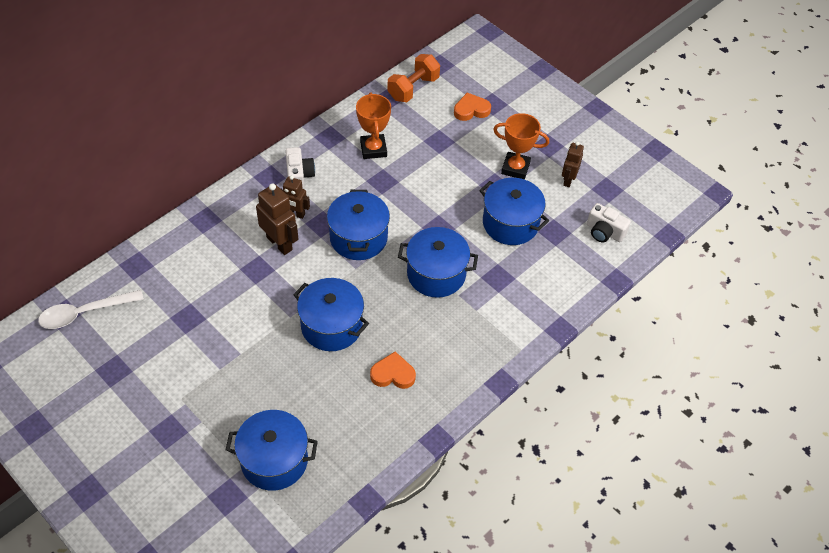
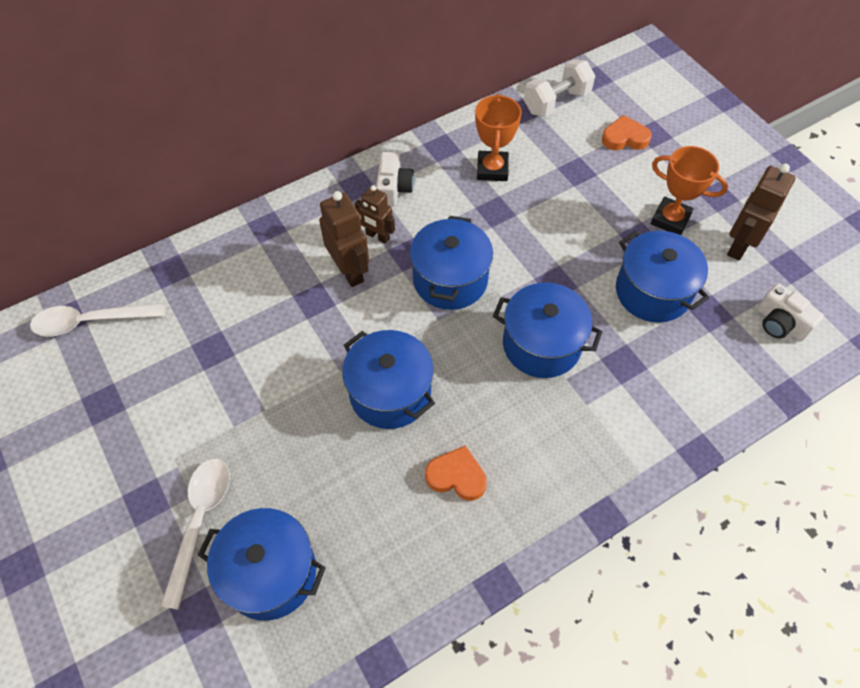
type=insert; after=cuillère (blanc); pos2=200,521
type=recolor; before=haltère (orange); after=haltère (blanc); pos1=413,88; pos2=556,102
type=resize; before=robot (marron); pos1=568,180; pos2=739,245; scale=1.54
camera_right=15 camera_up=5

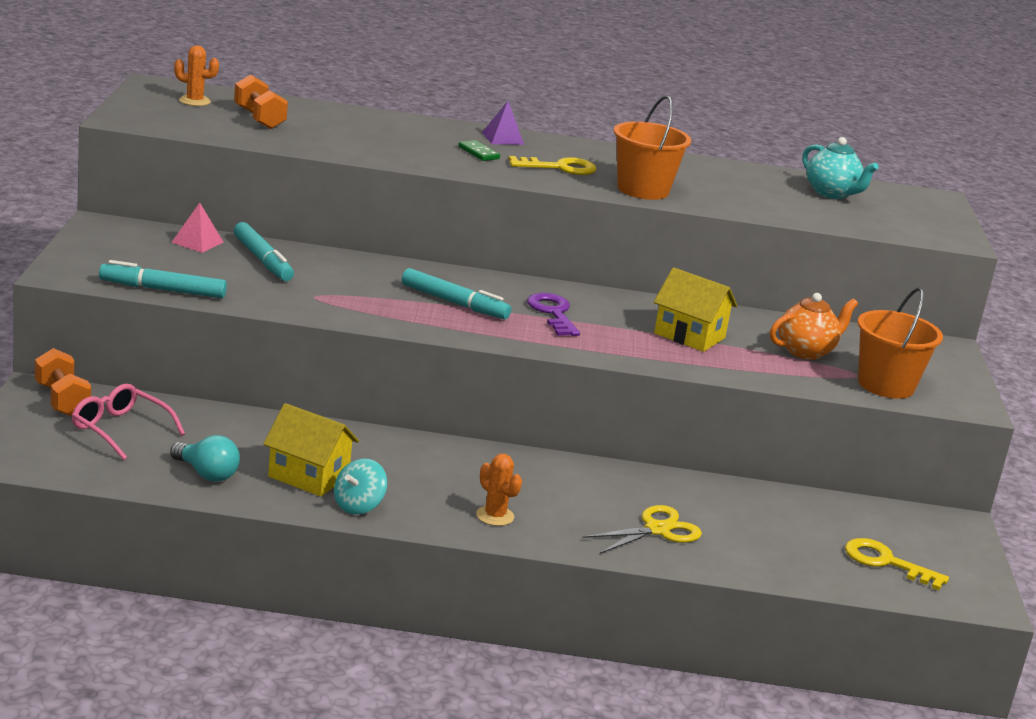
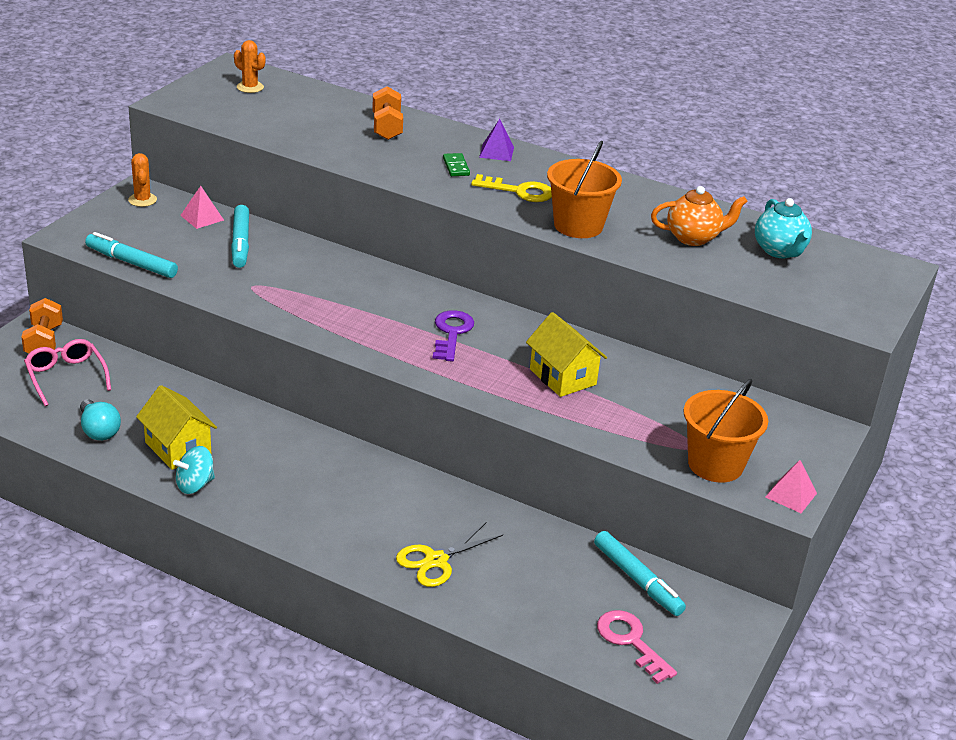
type=insert; after=pyramide (rose); pos2=791,495
type=move; before=haltère (orange); pos1=259,119; pos2=387,127
type=move; before=feutre (turquoise); pos1=454,303; pos2=637,580
type=move; before=cactus (orange); pos1=495,516; pos2=142,200
type=move; before=théière (orange); pos1=806,352; pos2=693,238
type=recolor; before=clé (jaune); after=clé (rose); pos1=886,562; pos2=631,642
type=rotate; before=ciseaux (jaune); pos1=657,530; pos2=436,560; turn=150
camera_right=25 camera_up=10

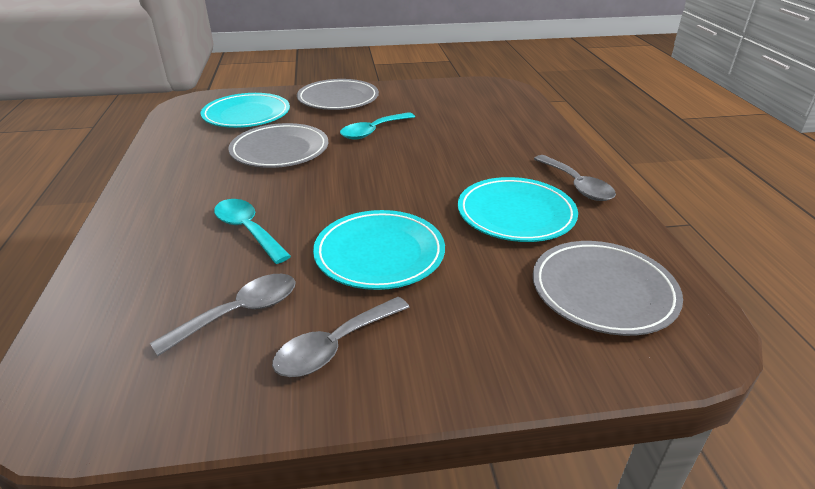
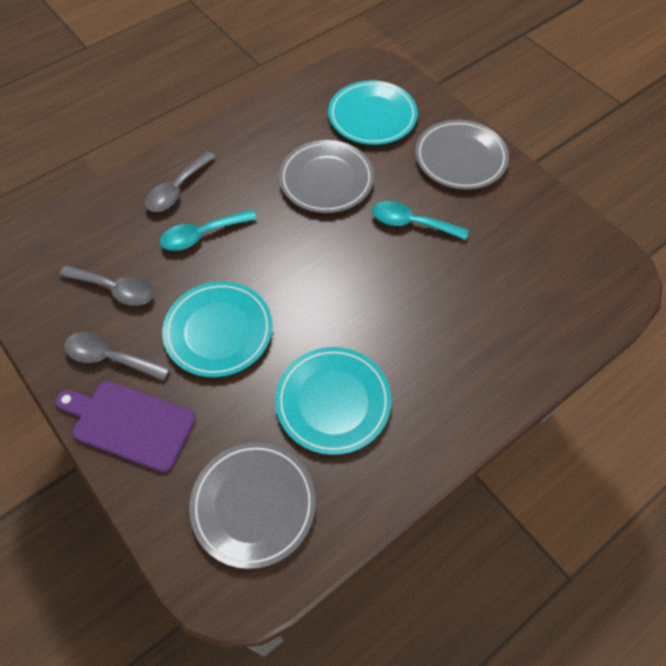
type=insert; after=planche à découper (violet); pos2=129,423
type=move; before=cuillère (gris); pos1=577,185; pos2=177,190
type=rotate; before=cuillère (turquoise); pos1=247,230; pos2=201,235; turn=-135
camera_right=60 camera_up=25

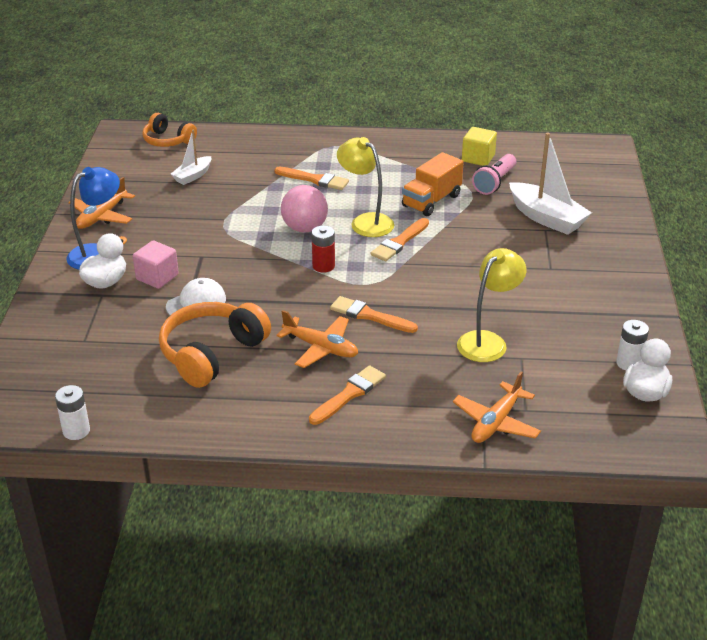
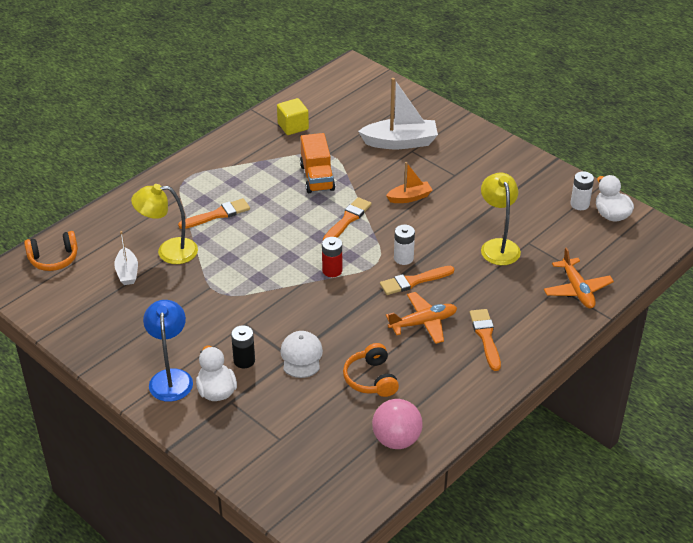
type=delete; before=avion (orange); pos1=102,216
type=delete; before=lampe de poche (rose); pos1=495,182
type=insert; after=bateau (orange); pos2=409,197
type=move; before=pile (blanc); pos1=76,431; pos2=403,258
type=move; before=balle (rose); pos1=304,228; pos2=396,440
type=move; before=lampe (jaune); pos1=365,221; pos2=169,251
type=replace; before=cube (rose); after=pile (noir); pos1=157,277; pos2=244,360
type=rotate; before=pinceau (orange); pos1=399,242; pos2=347,220; turn=-135
type=resize; before=casque audio (orange); pos1=211,353; pos2=371,379; scale=0.62
camera_right=-50 camera_up=5

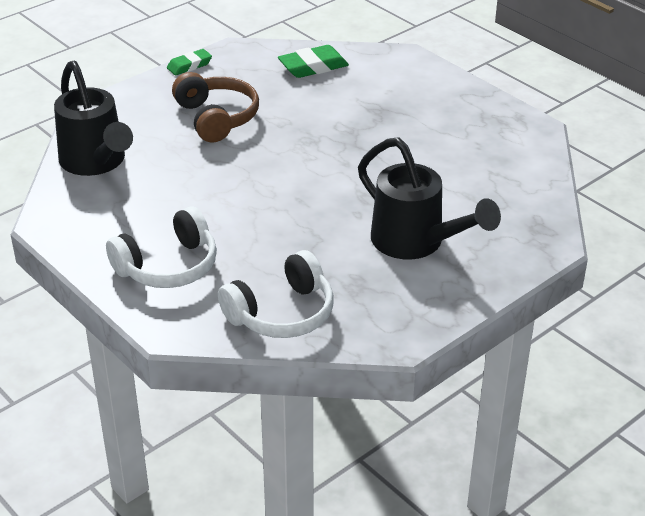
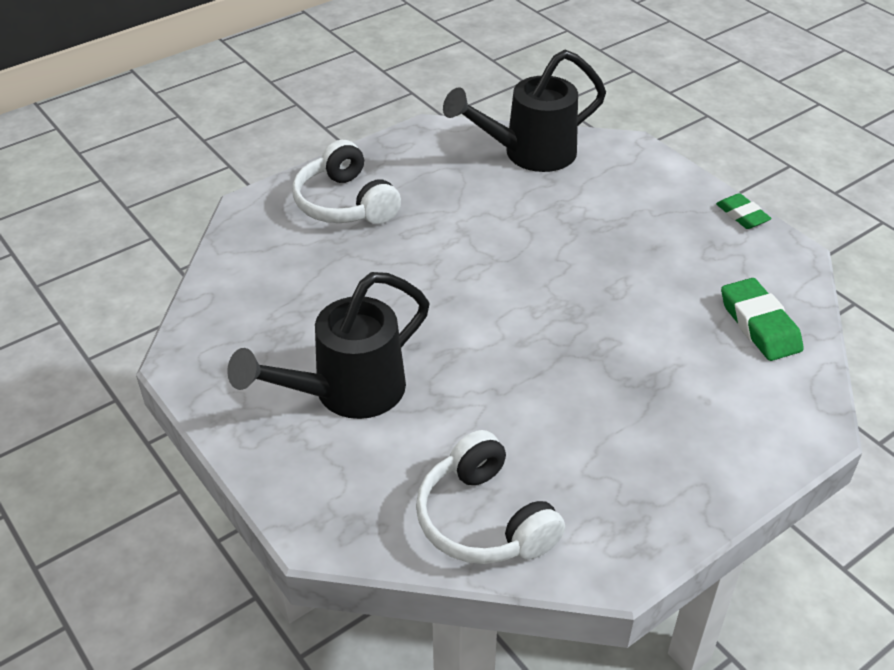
type=delete; before=casque audio (marron); pos1=216,118
type=move; before=casque audio (blanc); pos1=282,313; pos2=484,520
camera_right=95 camera_up=5

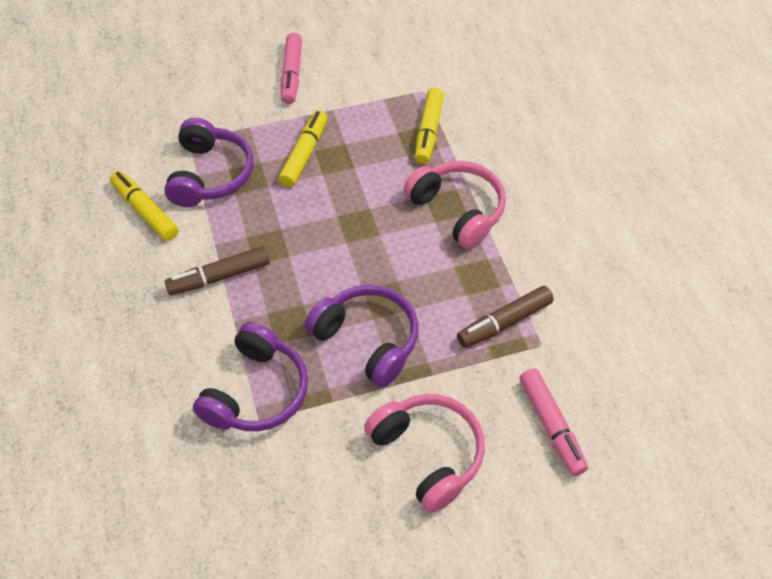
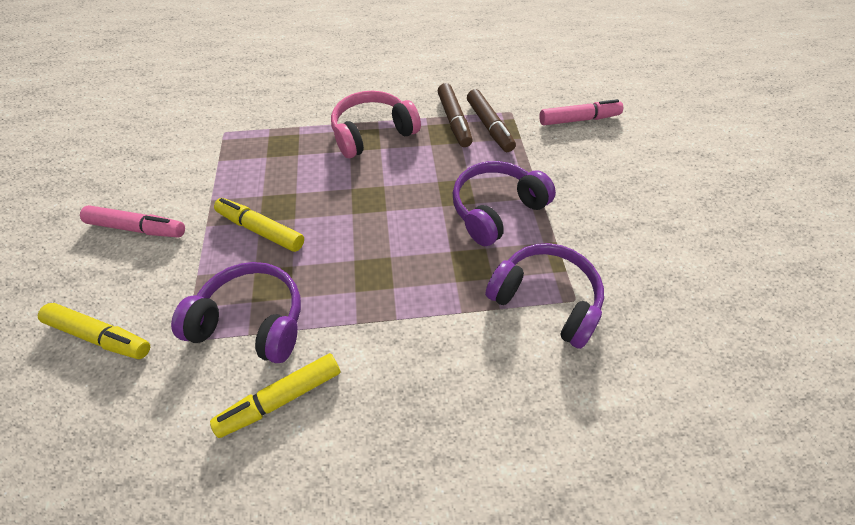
type=delete; before=casque audio (rose); pos1=428,454
type=move; before=feutre (marron); pos1=219,277; pos2=454,121
type=move; before=feutre (jaune); pos1=428,131; pos2=101,336
camera_right=-80 camera_up=0

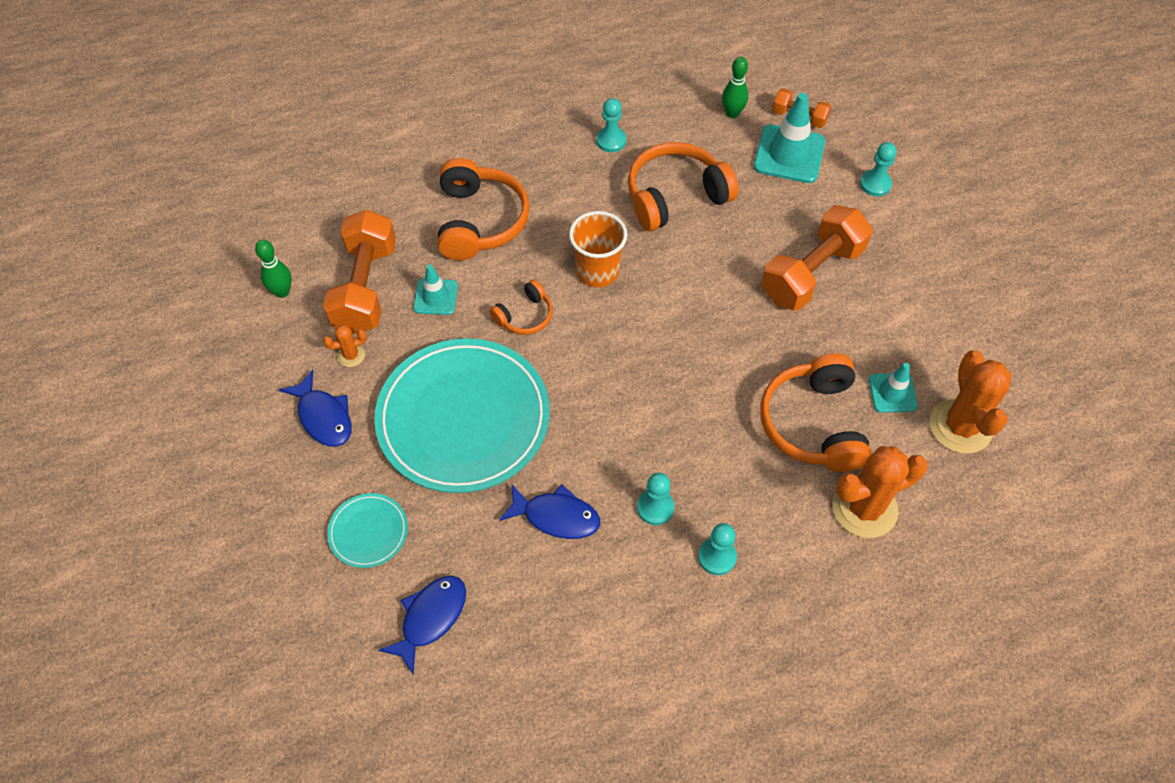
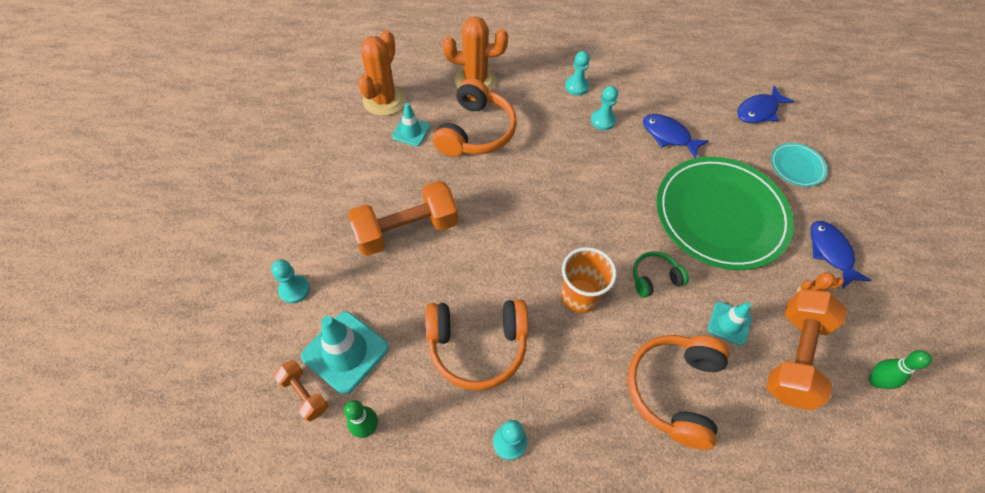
type=recolor; before=assiette (turquoise); after=assiette (vert); pos1=463,418; pos2=720,215
type=recolor; before=casque audio (orange); after=casque audio (vert); pos1=524,316; pos2=654,278
camera_right=-160 camera_up=0

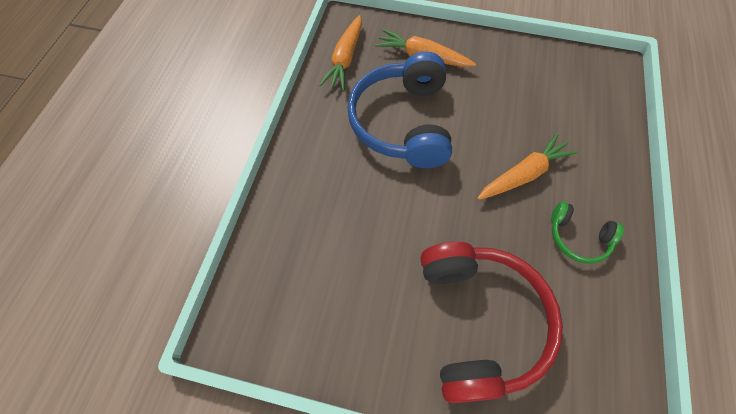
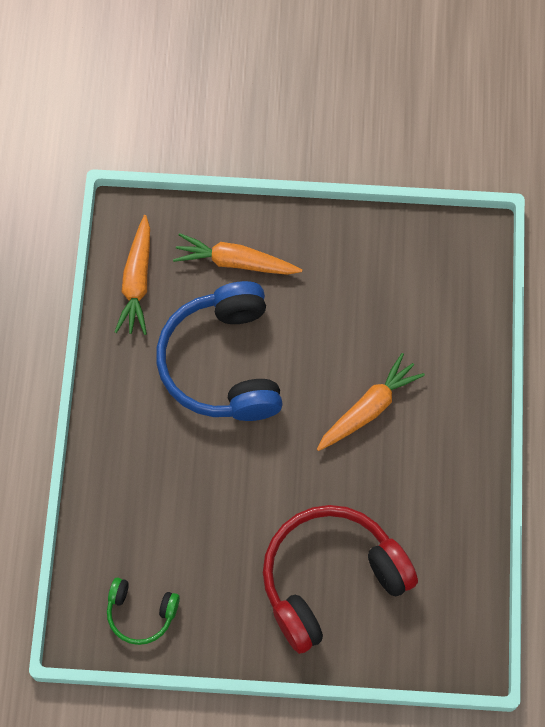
type=move; before=casque audio (vert); pos1=577,237; pos2=141,613
type=rotate; before=casque audio (rouge); pos1=479,321; pos2=330,579; turn=-105
camera_right=-10 camera_up=5

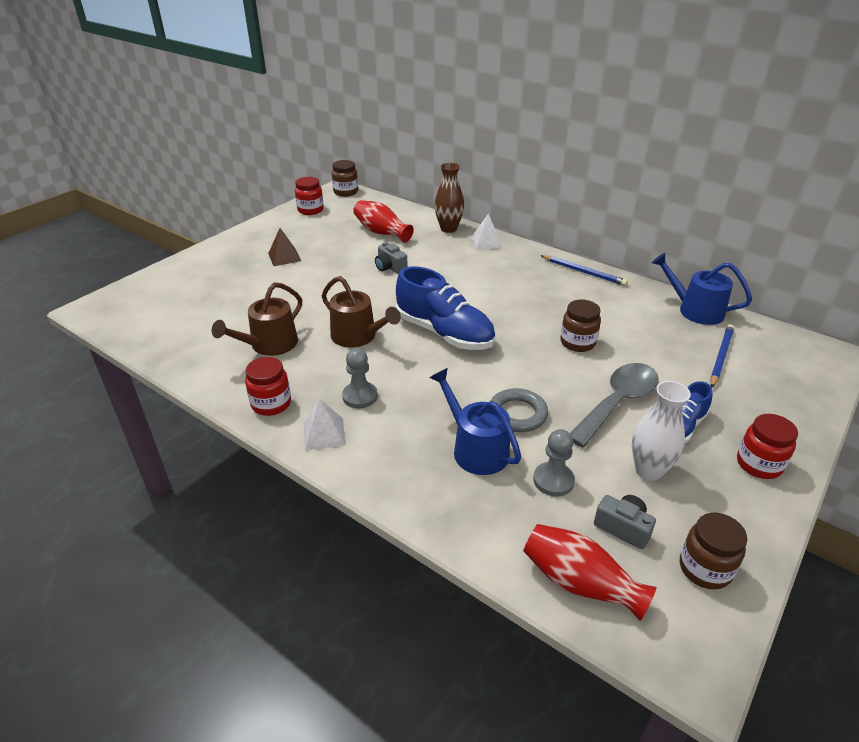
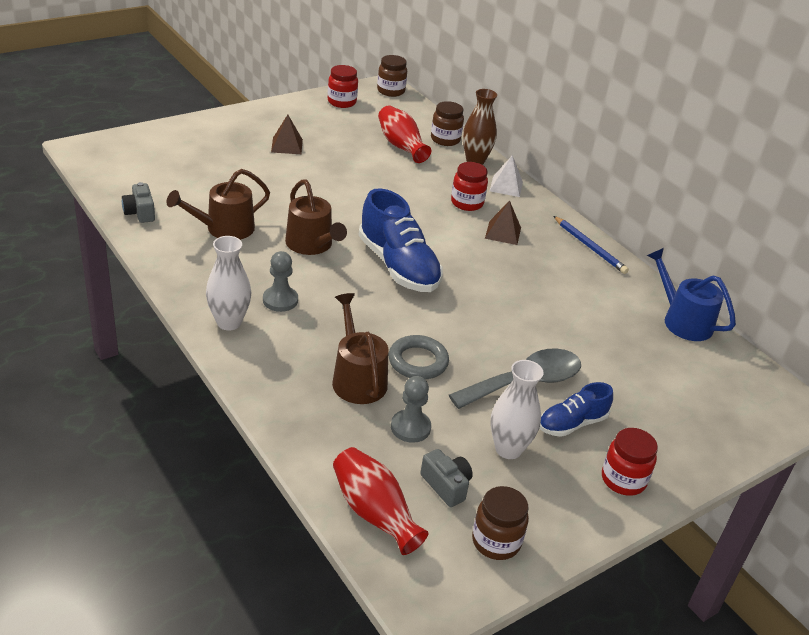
type=delete; before=crayon (bleu); pos1=720,357
type=insert; after=pyramide (marron); pos2=503,233
type=move; before=bocal (rouge); pos1=271,404; pos2=467,203
type=move; before=appareil photo (gris); pos1=390,267; pos2=140,212
type=move; before=bocal (marron); pos1=577,343; pos2=445,139
type=replace; before=pyramide (blanc); after=vase (blanc); pos1=324,433; pos2=229,322
type=recolor; before=arrosoir (bleu); after=arrosoir (marron); pos1=476,449; pos2=357,379
camera_right=15 camera_up=0

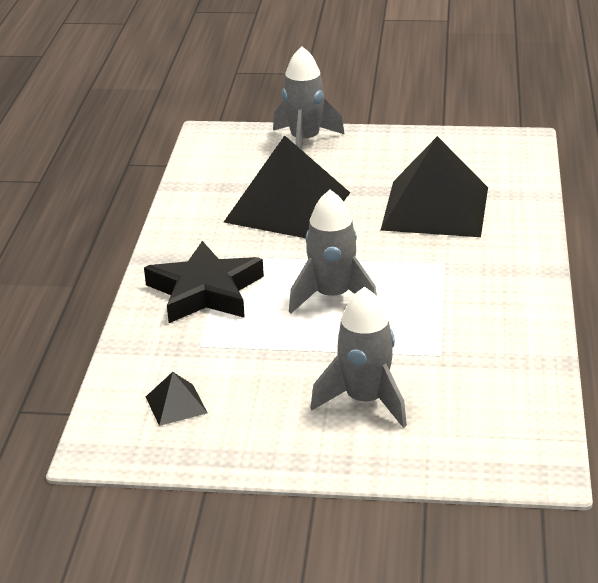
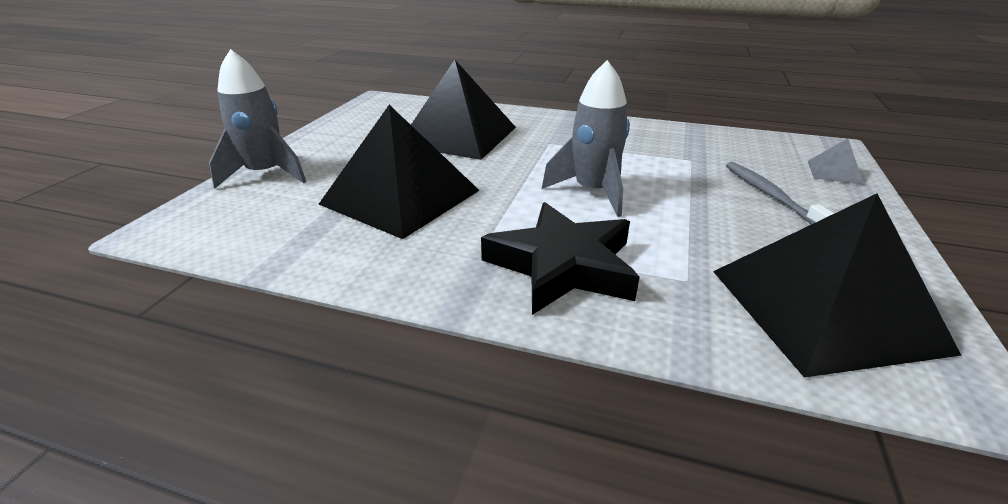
type=insert; after=pyramide (gris); pos2=834,172
type=replace; before=fusée (gris); after=brosse à dents (gris); pos1=365,400; pos2=770,195
type=resize; before=pyramide (noir); pos1=176,404; pos2=824,308; scale=2.38
camera_right=-80 camera_up=0

